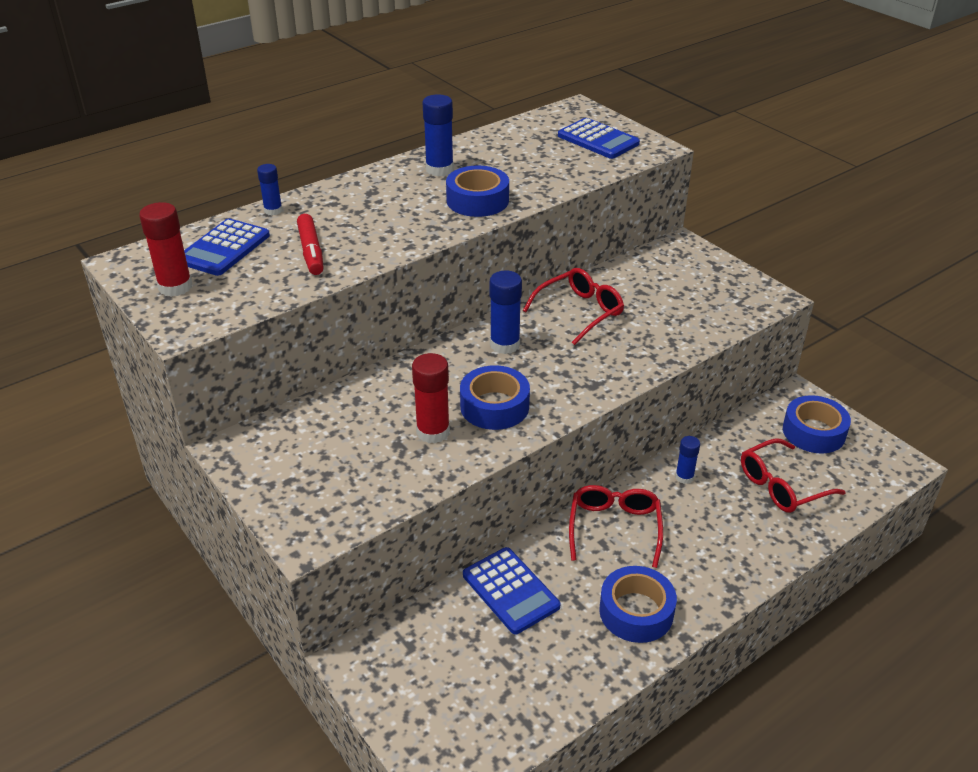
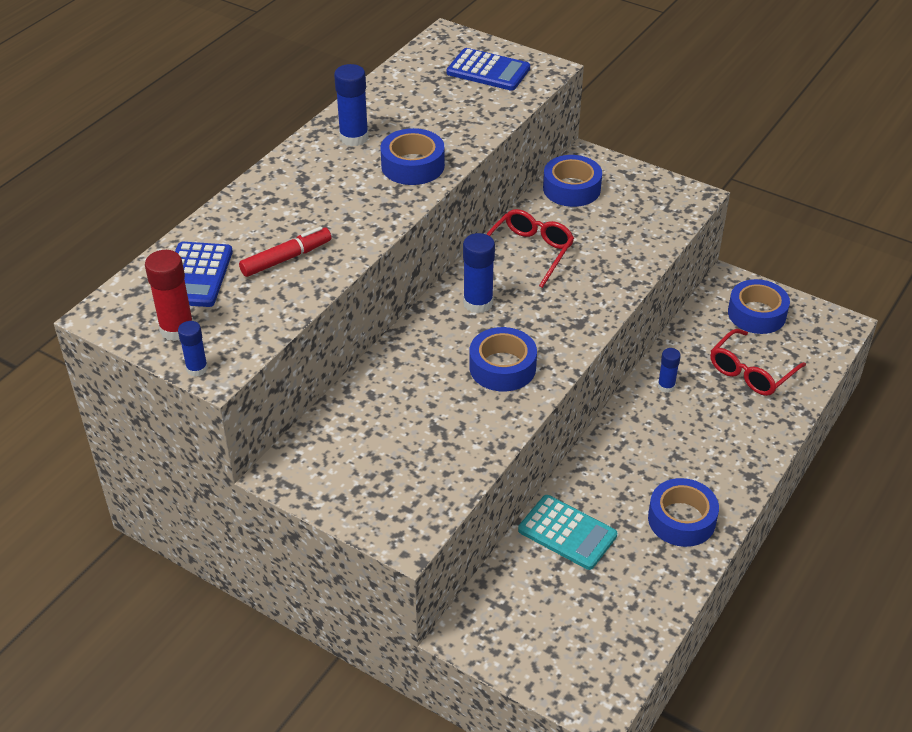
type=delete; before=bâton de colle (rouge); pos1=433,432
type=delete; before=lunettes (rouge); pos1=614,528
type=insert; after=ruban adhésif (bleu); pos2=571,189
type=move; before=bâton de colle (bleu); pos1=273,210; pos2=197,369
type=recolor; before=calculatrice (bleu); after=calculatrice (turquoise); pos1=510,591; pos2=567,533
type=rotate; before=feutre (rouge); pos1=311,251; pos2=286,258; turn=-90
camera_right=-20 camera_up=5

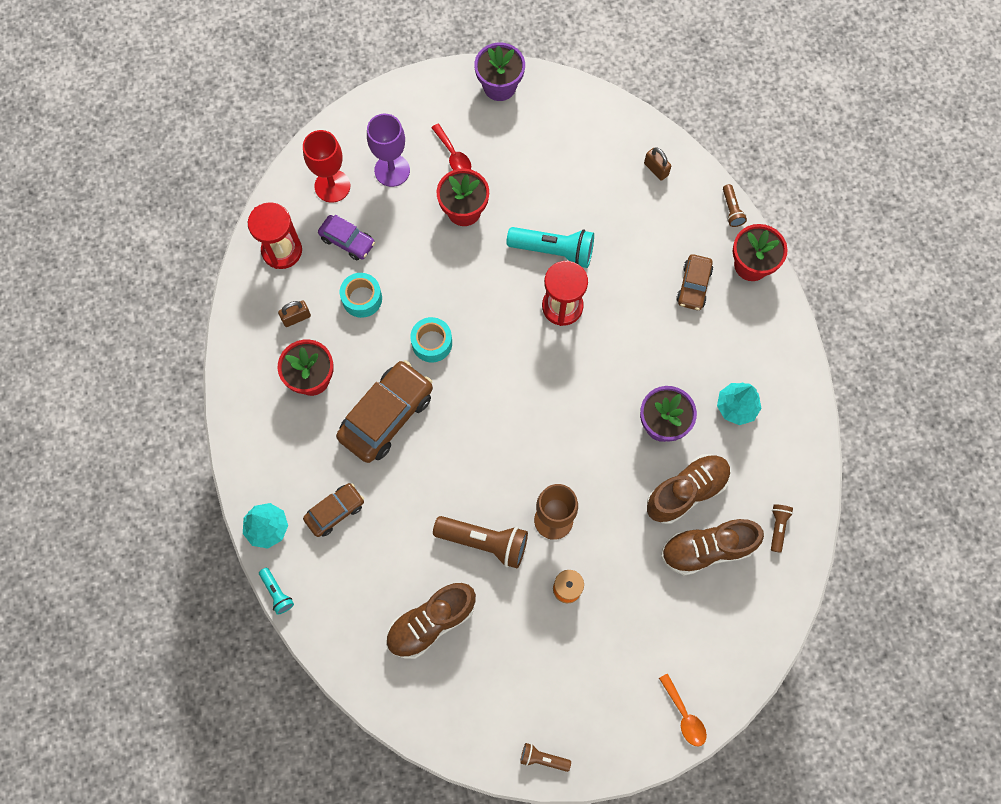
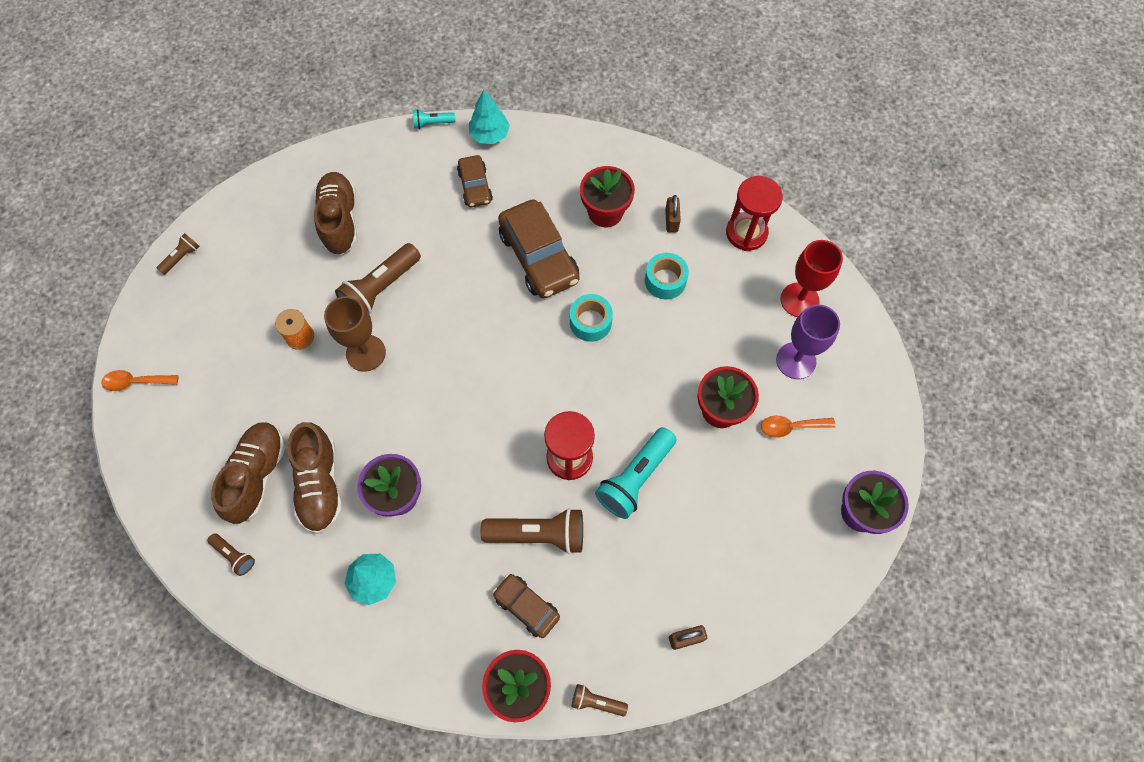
type=delete; before=voiture (violet); pos1=347,241
type=insert; after=lampe de poche (marron); pos2=538,534
type=recolor; before=cuillère (rouge); after=cuillère (orange); pos1=453,155; pos2=791,427
camera_right=115 camera_up=-5

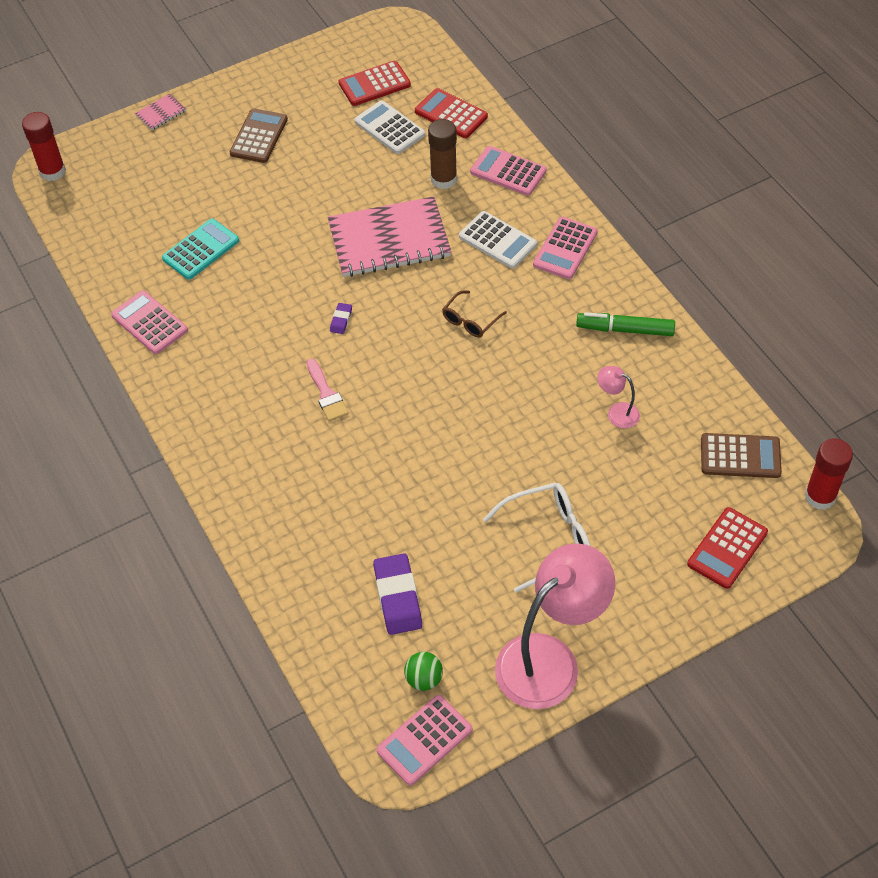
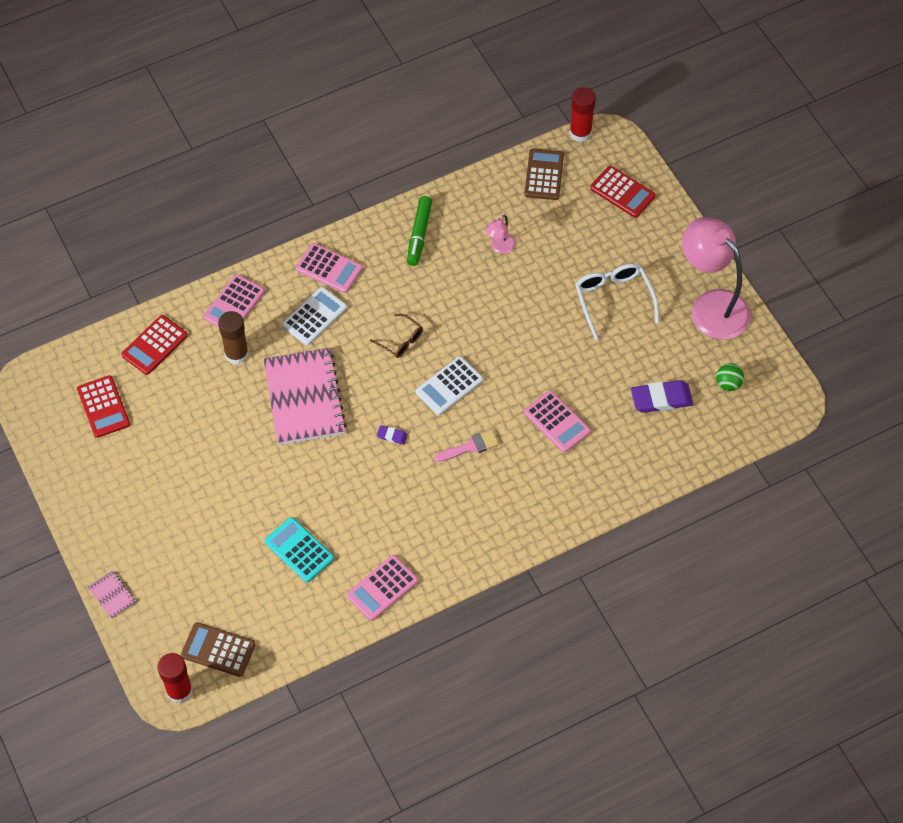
type=move; before=calculatrice (marron); pos1=259,136; pos2=218,650
type=move; before=calculatrice (blanc); pos1=389,128; pos2=449,386
type=move; before=calculatrice (rose); pos1=424,740; pos2=557,422
camera_right=-90 camera_up=5

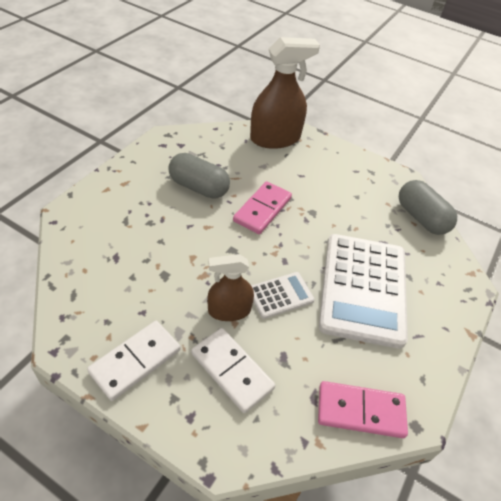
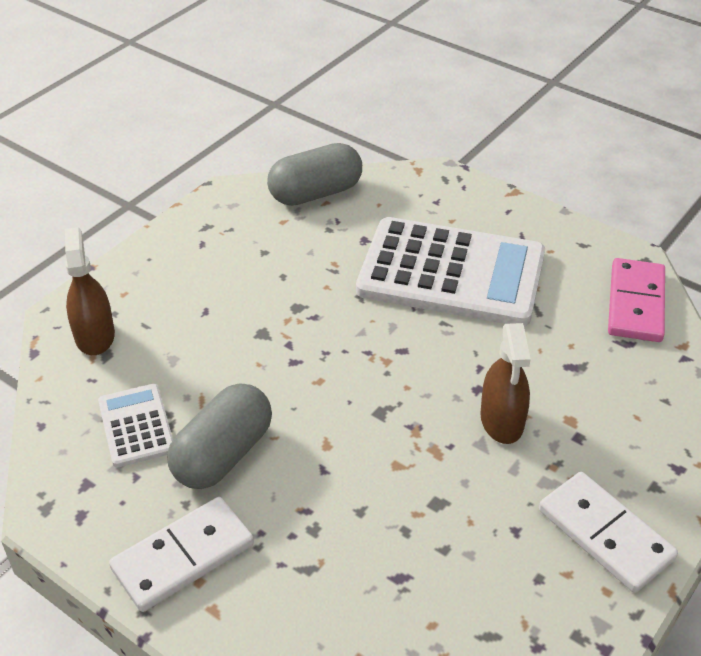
type=delete; before=domino (rose); pos1=262,209
type=move; before=domino (blanc); pos1=232,371; pos2=183,557
type=move; before=calculatrice (blanc); pos1=280,295; pos2=136,426
type=resize; before=vaporisateur (marron); pos1=275,138; pos2=94,336; scale=0.6
camera_right=-80 camera_up=-5

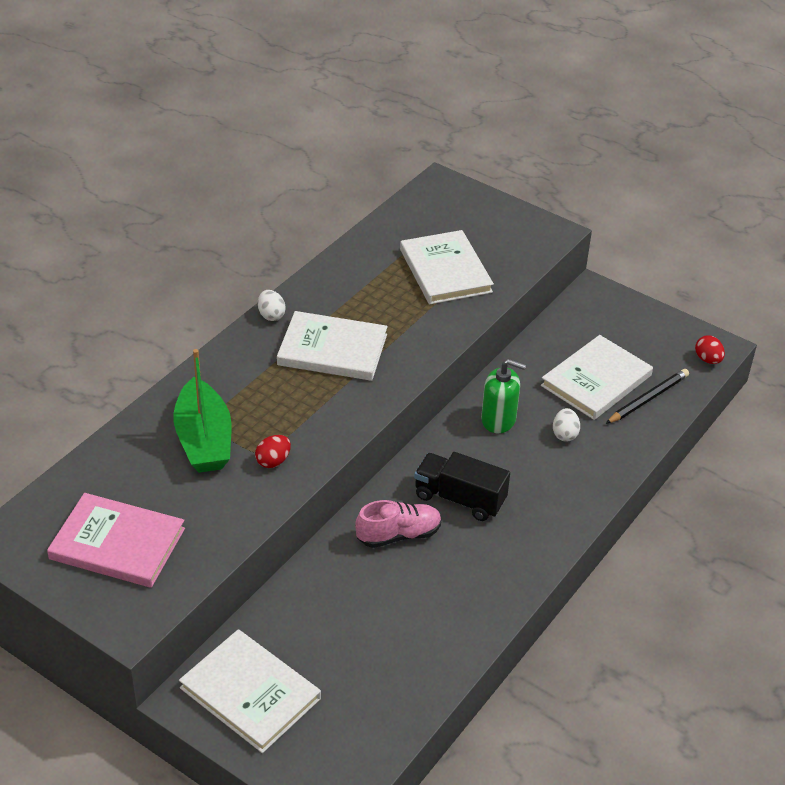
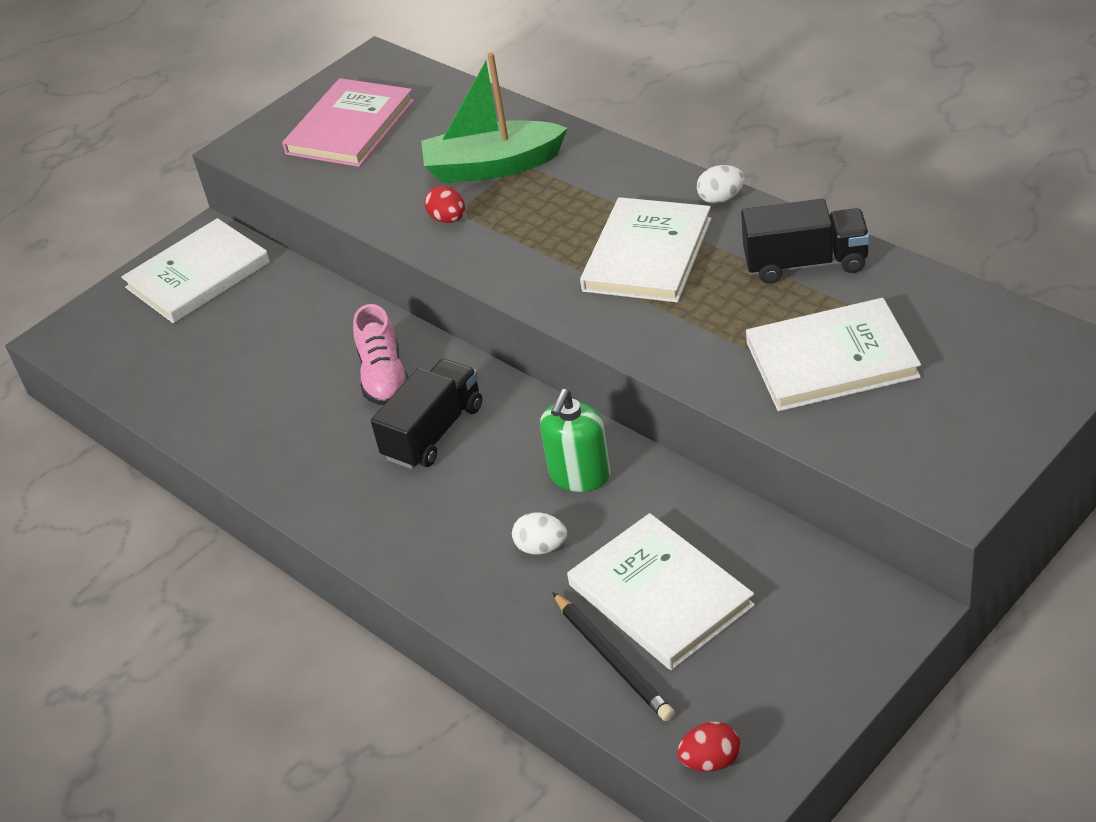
type=insert; after=camion (noir); pos2=805,263
camera_right=105 camera_up=0

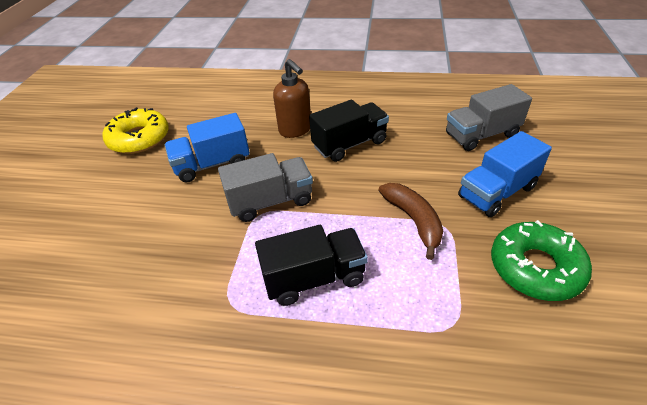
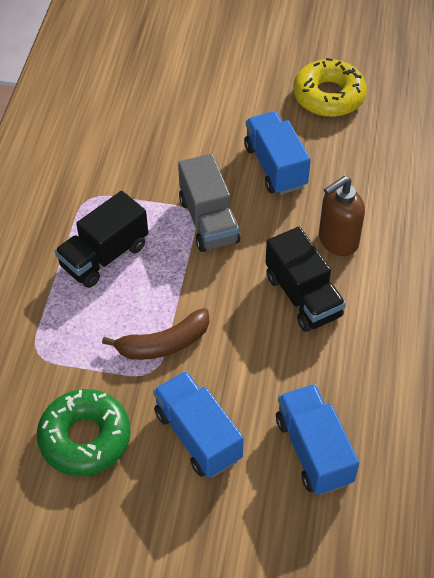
type=recolor; before=camion (gris); after=camion (bleu); pos1=481,135; pos2=313,450
type=rotate; before=camion (noir); pos1=314,278; pos2=104,256; turn=60
camera_right=90 camera_up=10

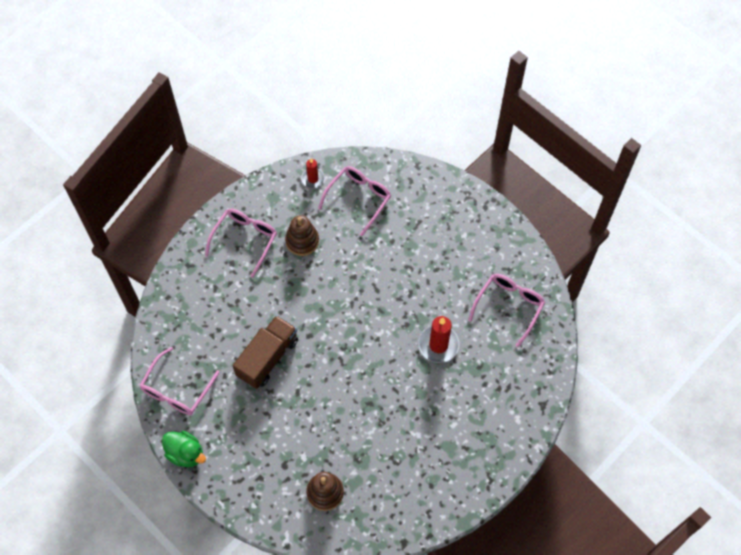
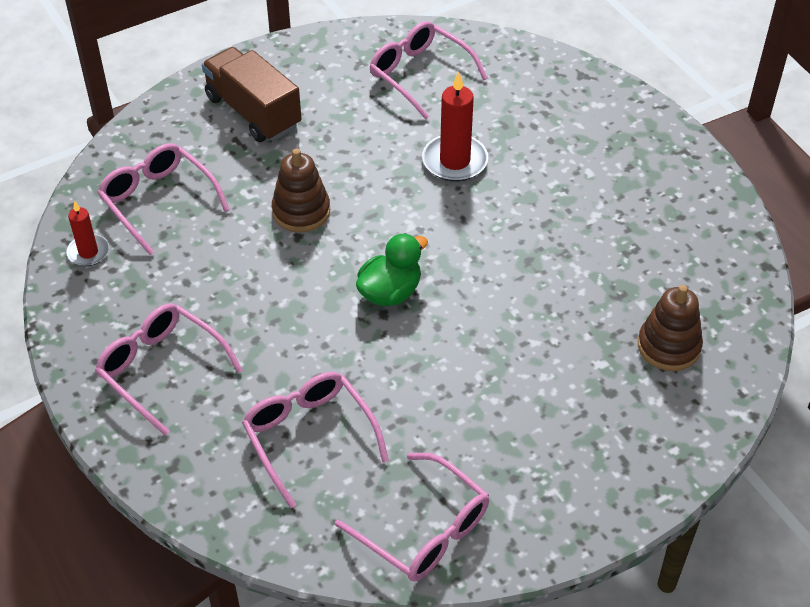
type=insert; after=lunettes (rose); pos2=309,437
type=move; before=canard (vert); pos1=186,453; pos2=390,292
type=move; before=camion (marron); pos1=267,358; pos2=253,112
type=move; before=jouet à empiler (marron); pos1=302,241; pos2=301,211
camera_right=-75 camera_up=-15

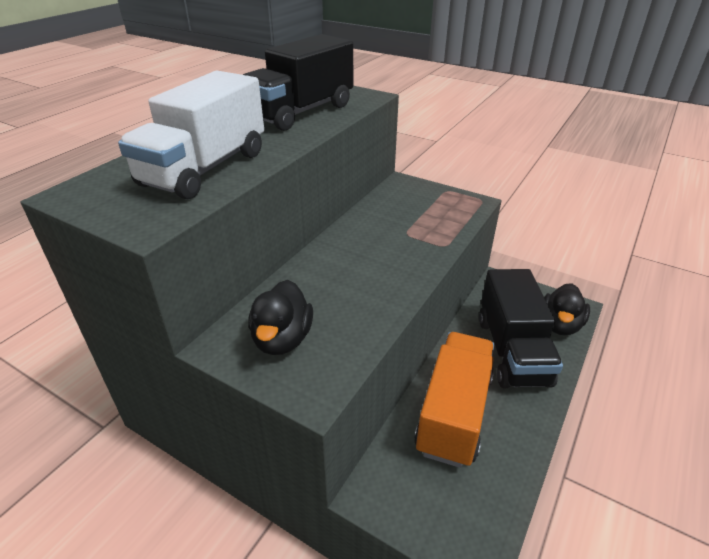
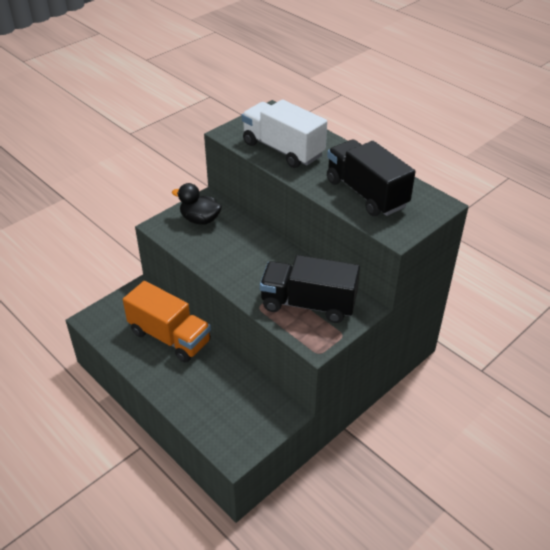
type=delete; before=canard (noir); pos1=560,325
type=move; before=camion (noir); pos1=512,351; pos2=308,304
camera_right=105 camera_up=5

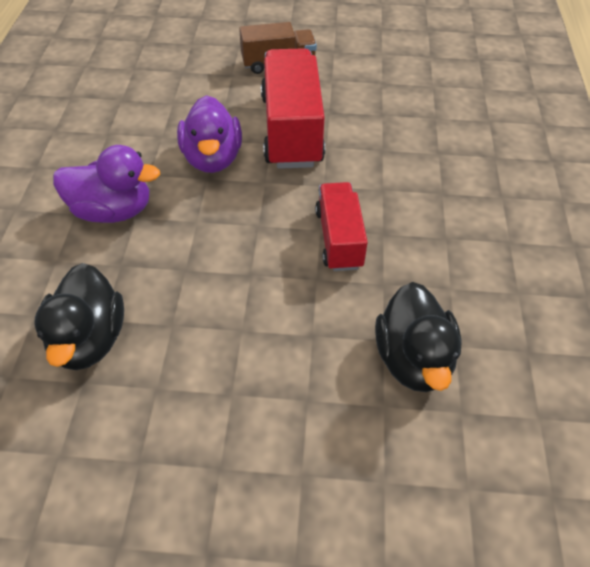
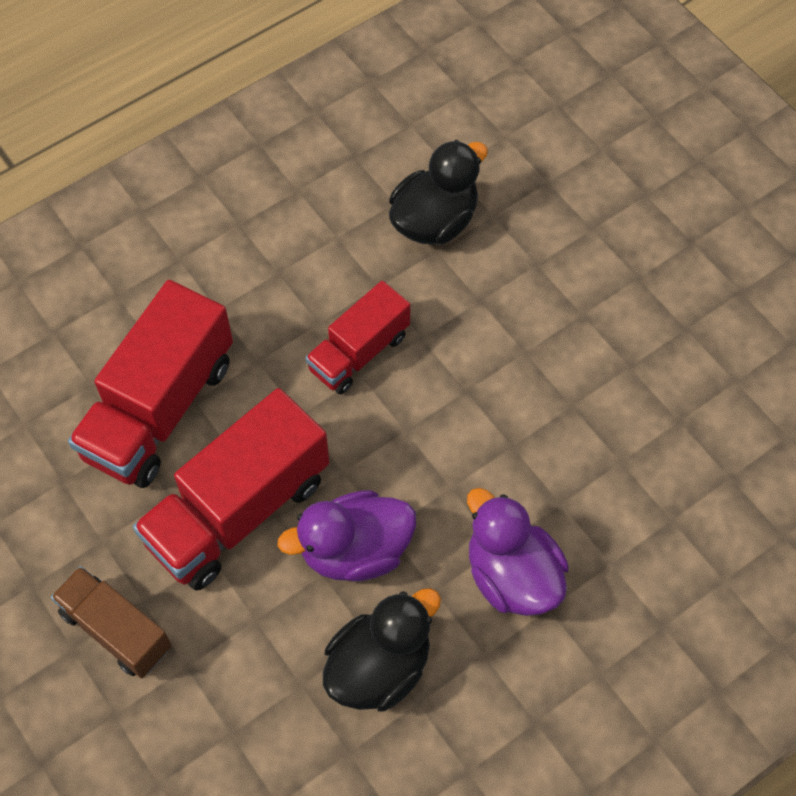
type=insert; after=camion (rouge); pos2=159,409
type=move; before=canard (noir); pos1=89,339; pos2=379,667
type=rotate; before=canard (violet); pos1=212,158; pos2=355,550; turn=-150
camera_right=-130 camera_up=10

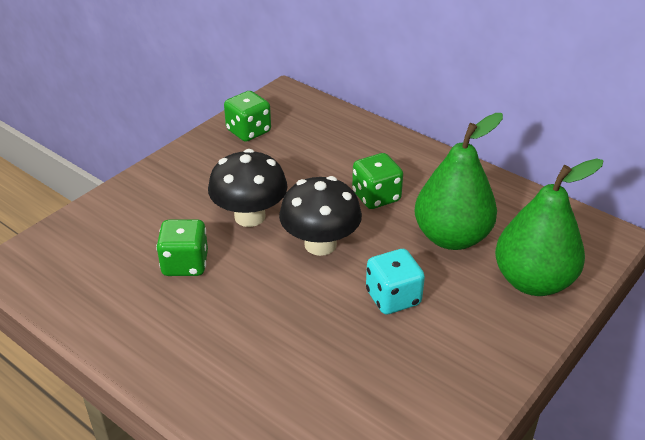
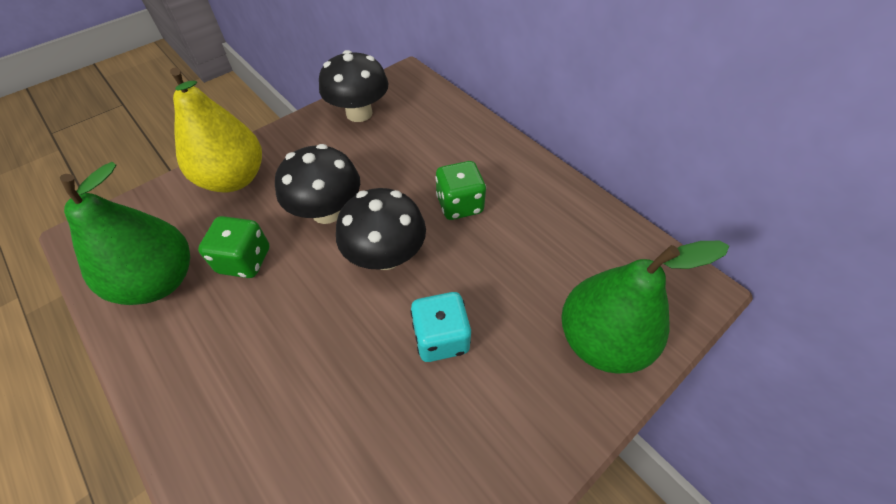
type=insert; after=poire (jaune); pos2=234,179
type=move; before=poire (vert); pos1=451,237; pos2=160,281
type=replace; before=dé (vert); after=champignon (noir); pos1=248,131; pos2=359,113
camera_right=10 camera_up=15

